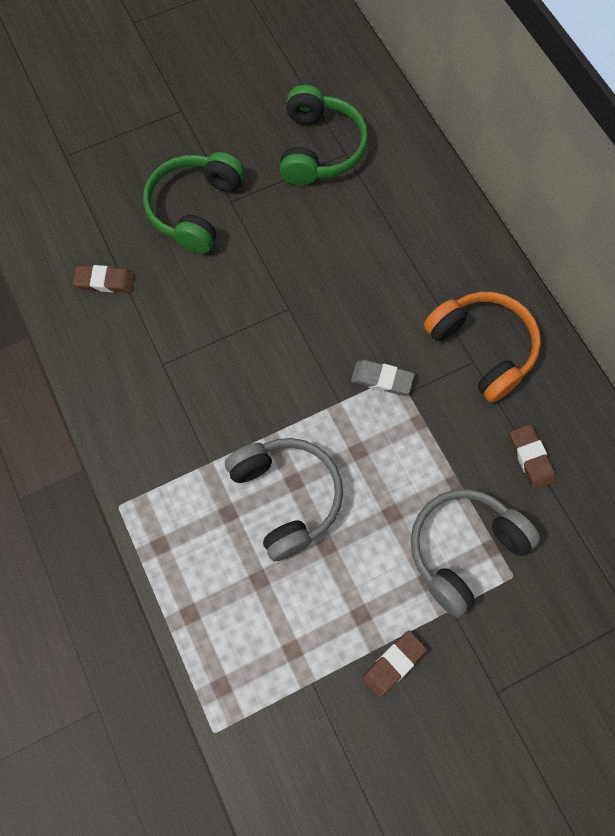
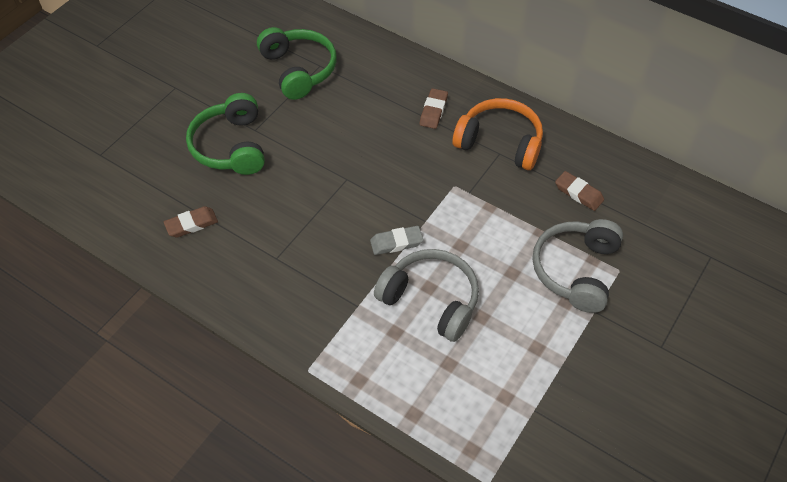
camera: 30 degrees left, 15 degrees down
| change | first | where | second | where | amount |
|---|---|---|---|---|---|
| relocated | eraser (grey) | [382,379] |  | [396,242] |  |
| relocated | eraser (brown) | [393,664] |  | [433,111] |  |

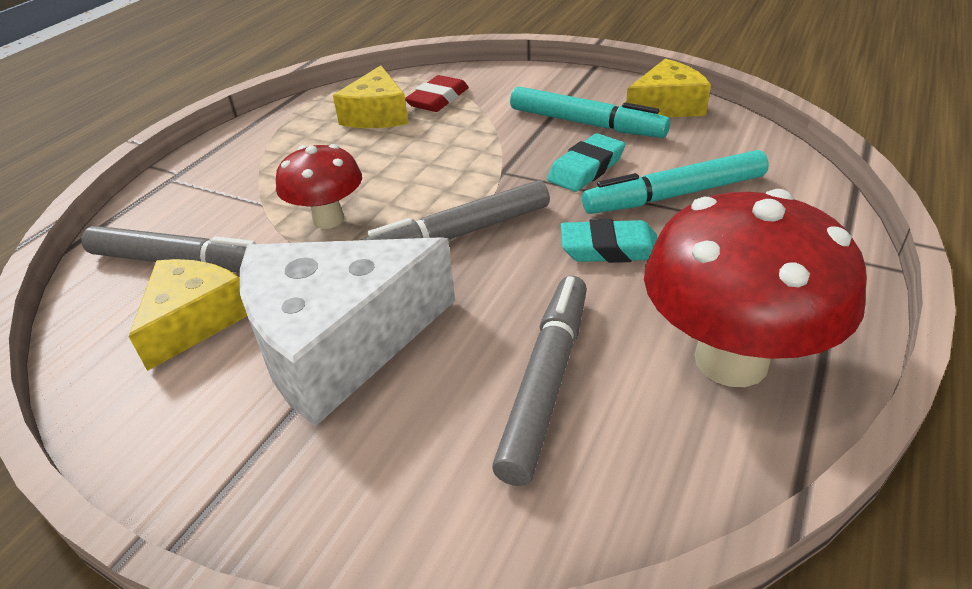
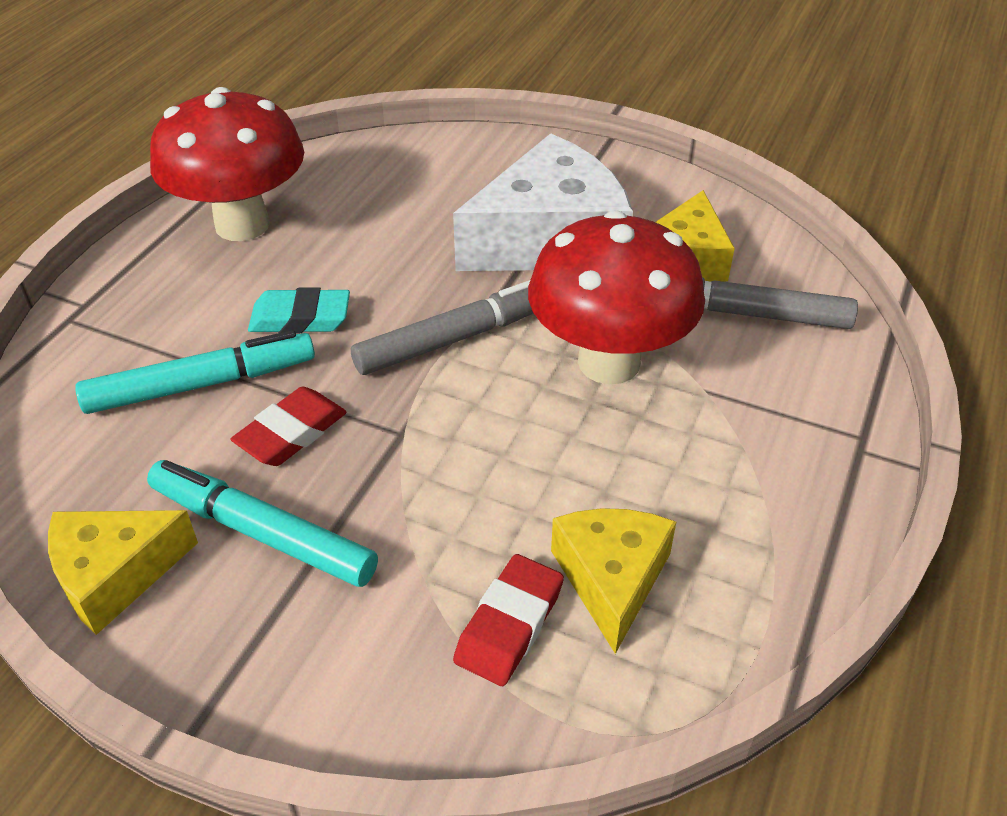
camera: 175 degrees right, 5 degrees up
| change | first | where | second | where | amount |
|---|---|---|---|---|---|
| missing | marker (grey) | [546,382] |  |  |  |
| colour | eraser (turquoise) | [586,168] | eraser (red) | [291,433] |  |
| size | mushroom (red) | [328,219] |  | [609,362] | x1.73 |

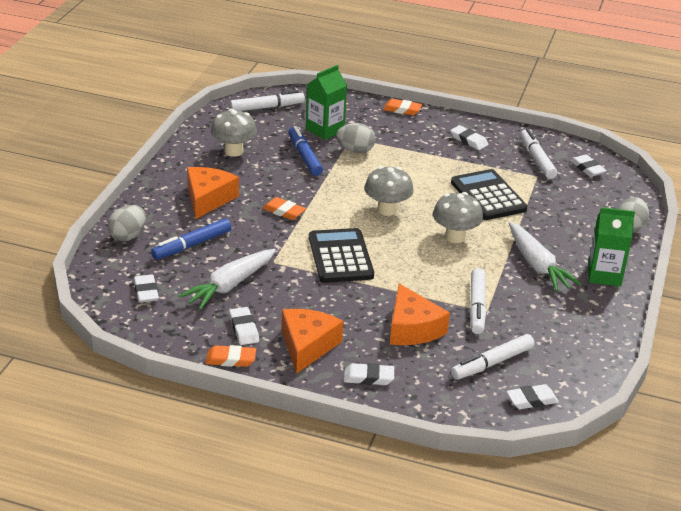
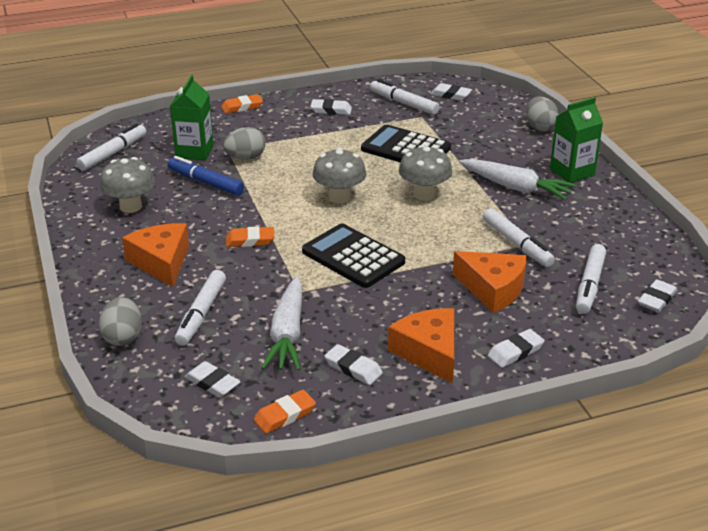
camera: 35 degrees left, 0 degrees up
| change | first | where | second | where | amount |
|---|---|---|---|---|---|
| relocated | eraser (orange) | [230,359] |  | [285,415] |  |
| colour | marker (blue) | [192,245] | marker (white) | [201,314] |  |

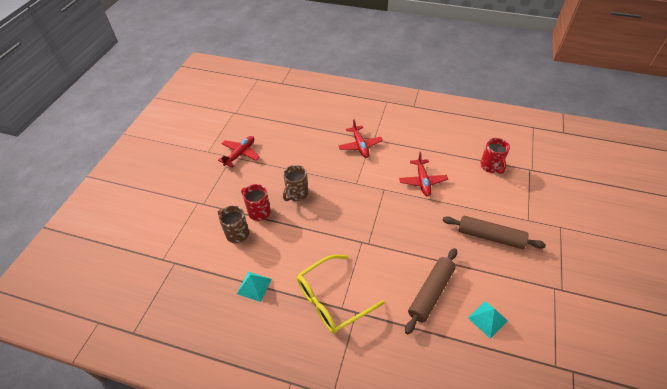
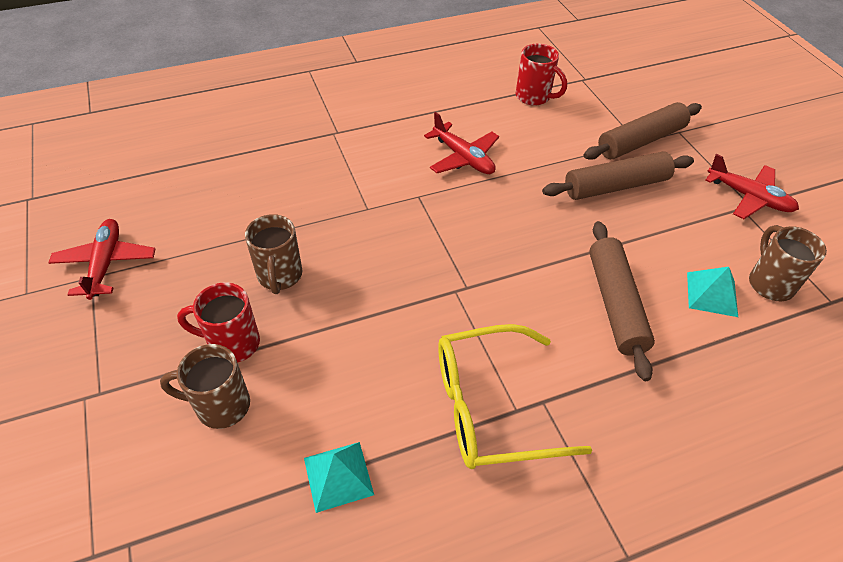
camera: 40 degrees left, 0 degrees up
| change | first | where | second | where | amount |
|---|---|---|---|---|---|
| appeared |  |  | rolling pin (brown) | [640,141] |  |
| appeared |  |  | mug (brown) | [769,283] |  |
| relocated | plane (red) | [360,145] |  | [749,197] |  |
| spun | glasses (yellow) | [332,299] |  | [490,407] | 60 degrees clockwise |

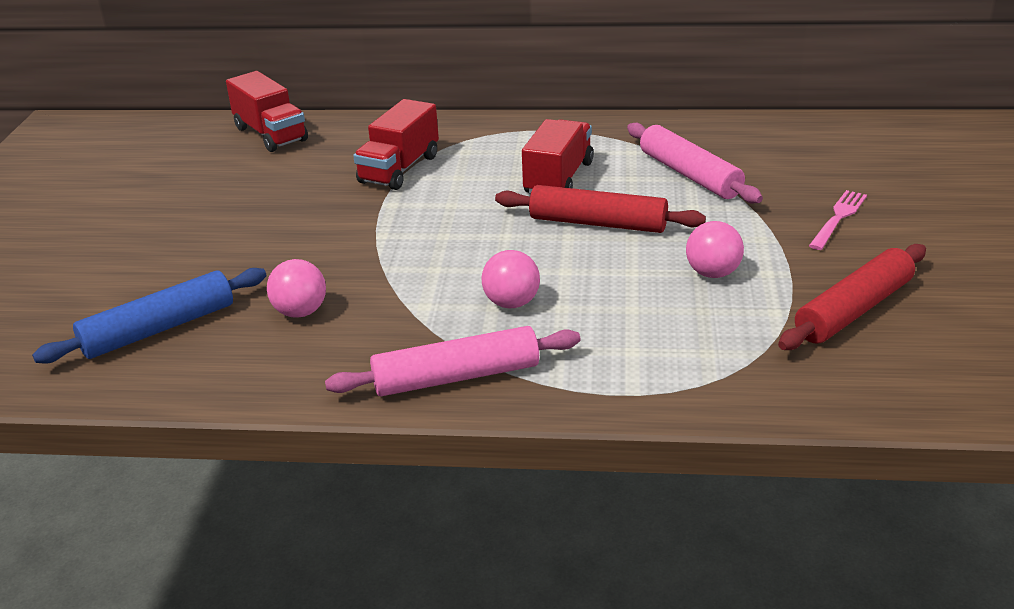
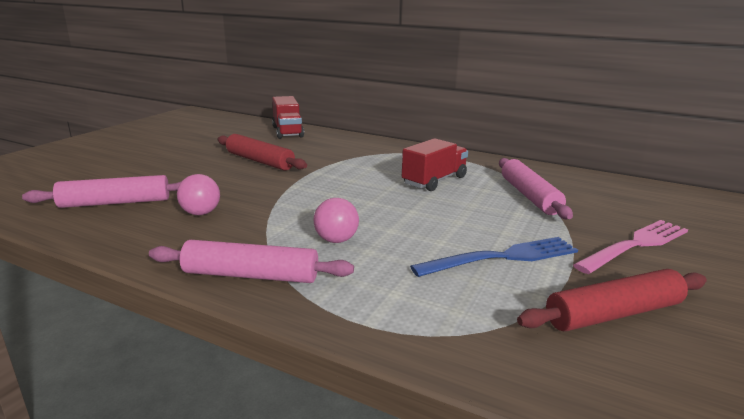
camera: 20 degrees right, 10 degrees down
| change | first | where | second | where | amount |
|---|---|---|---|---|---|
| missing | truck (red) | [399,169] |  |  |  |
| relocated | rolling pin (red) | [598,223] |  | [259,161] |  |
| exchanged | ball (pink) | [712,273] | fork (blue) | [503,257] |  |
| colour | rolling pin (blue) | [159,329] | rolling pin (pink) | [115,203] |  |
| size | fork (pink) | [838,217] |  | [636,245] | x1.58 |

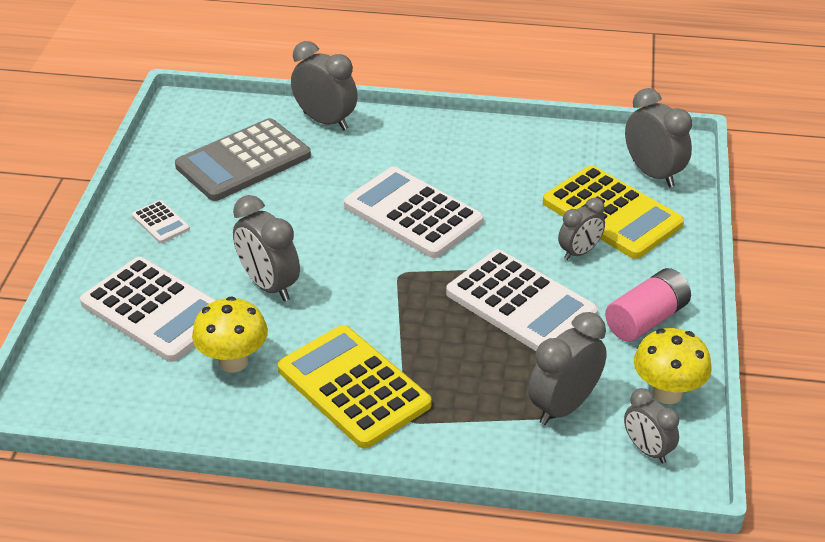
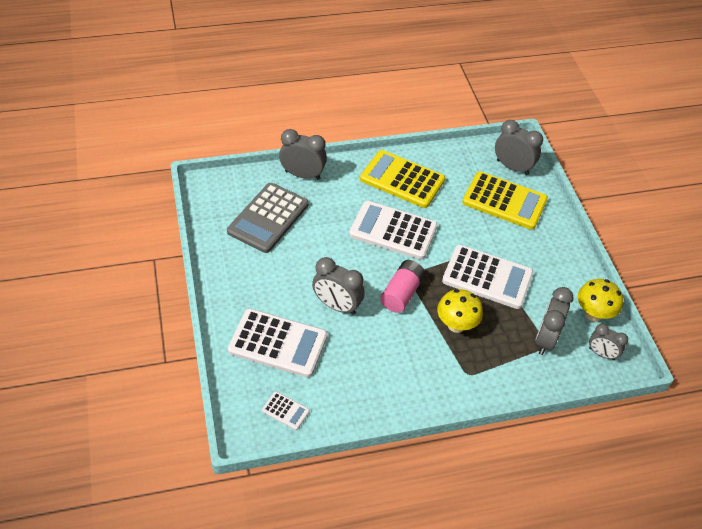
camera: 25 degrees left, 10 degrees up
| change | first | where | second | where | amount |
|---|---|---|---|---|---|
| missing | clock (grey) | [579,252] |  |  |  |
| relocated | calculator (white) | [160,222] |  | [285,411] |  |
| relocated | mushroom (yellow) | [233,362] |  | [456,325] |  |
| relocated | calculator (yellow) | [353,387] |  | [402,179] |  |
| relocated | battery (pink) | [646,319] |  | [401,293] |  |

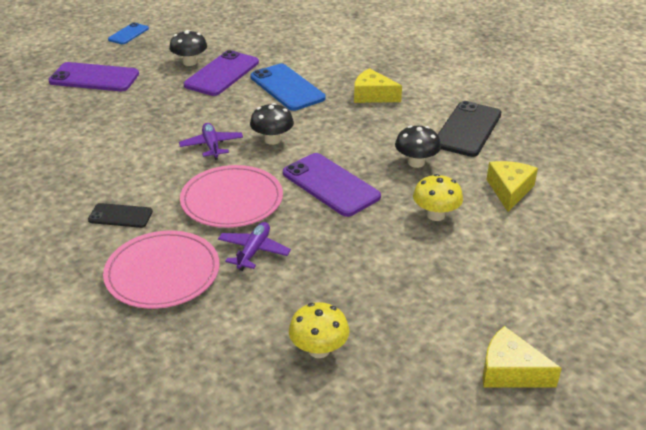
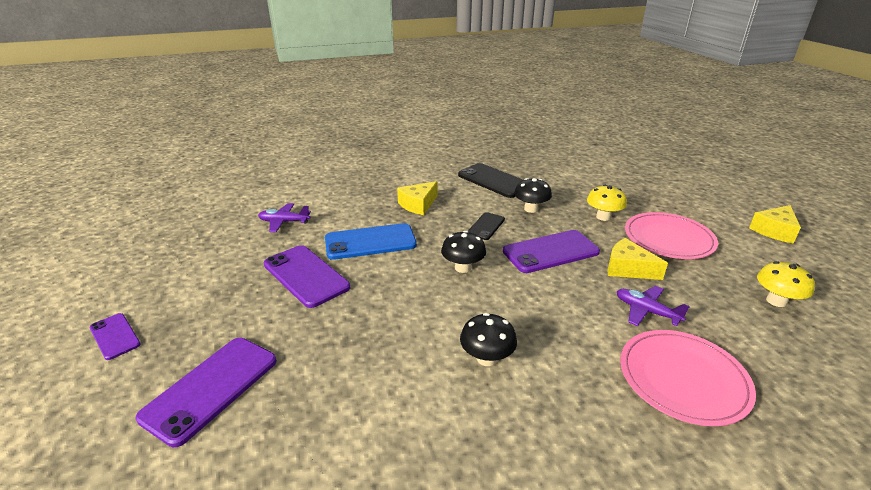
camera: 70 degrees left, 5 degrees down
| change | first | where | second | where | amount |
|---|---|---|---|---|---|
| relocated | phone (black) | [120,216] |  | [486,226] |  |
| relocated | mushroom (black) | [190,62] |  | [486,358] |  |
| relocated | plane (purple) | [211,146] |  | [284,222] |  |
| relocated | plate (pink) | [232,200] |  | [668,238] |  |
| relocated | cheese (yellow) | [509,190] |  | [628,269] |  |
| colour | phone (blue) | [128,34] | phone (purple) | [114,336] |  |

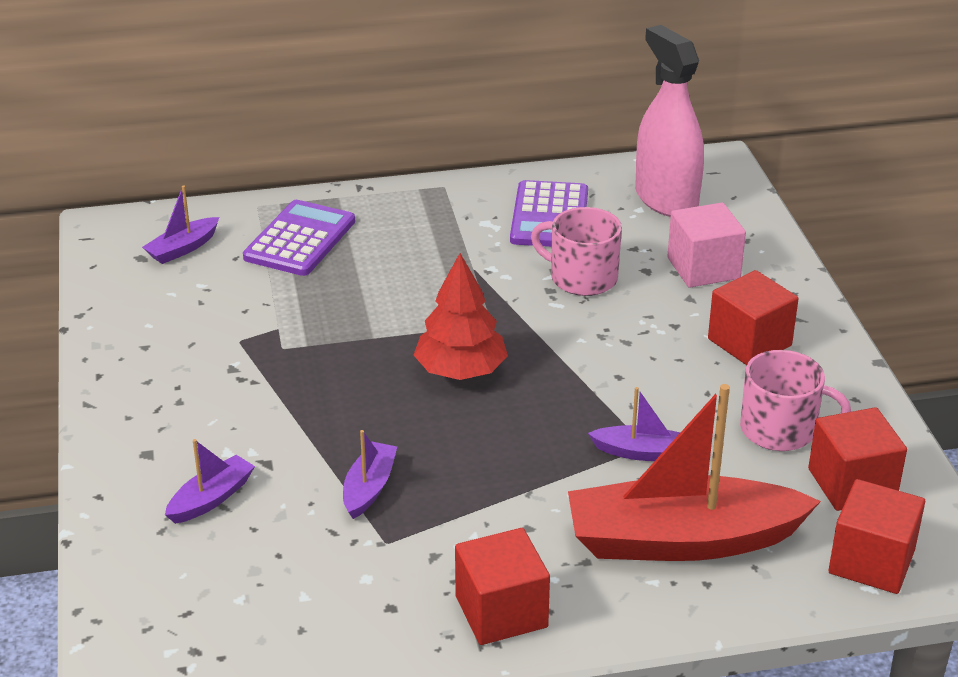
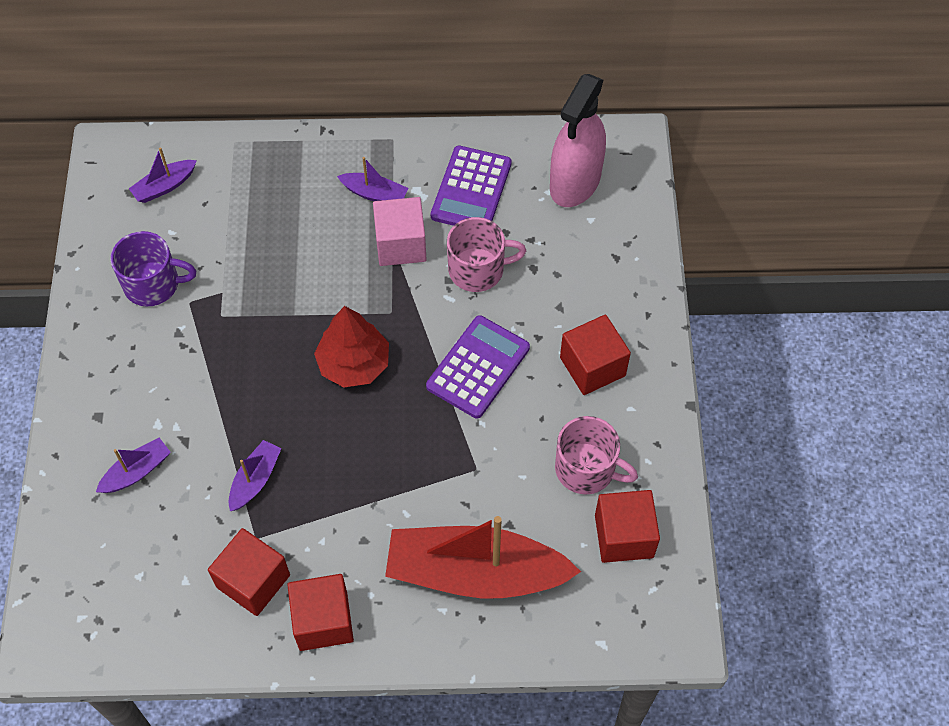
camera: 10 degrees right, 25 degrees up
| change | first | where | second | where | amount |
|---|---|---|---|---|---|
| appeared |  |  | mug (purple) | [153,284] |  |
| relocated | calculator (purple) | [300,239] |  | [478,367] |  |
| relocated | boat (purple) | [643,452] |  | [374,194] |  |
| relocated | cube (pink) | [703,268] |  | [401,244] |  |
| relocated | cube (red) | [871,561] |  | [253,581] |  |
| spun | mug (pink) | [582,278] |  | [478,269] | 135 degrees clockwise |
| spun | spray bottle (pink) | [666,199] |  | [575,182] | 135 degrees counterclockwise |

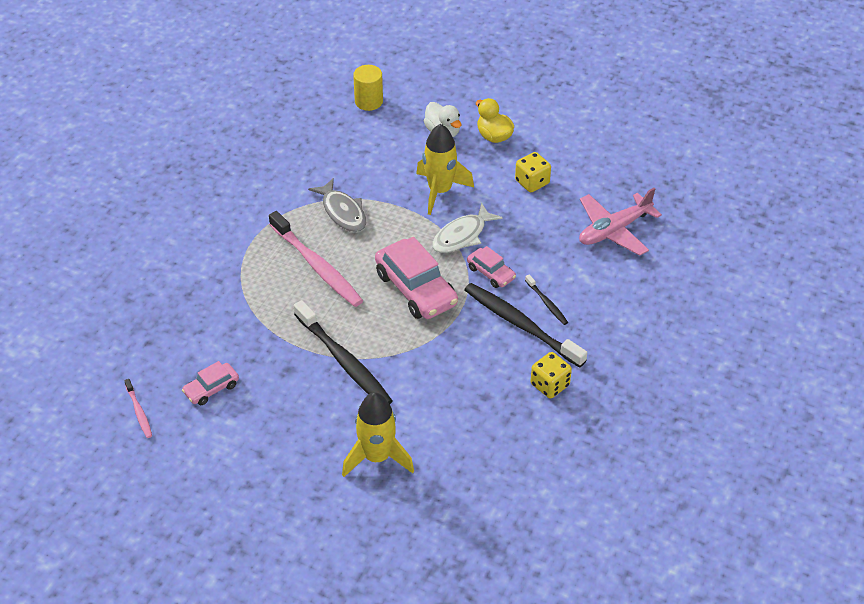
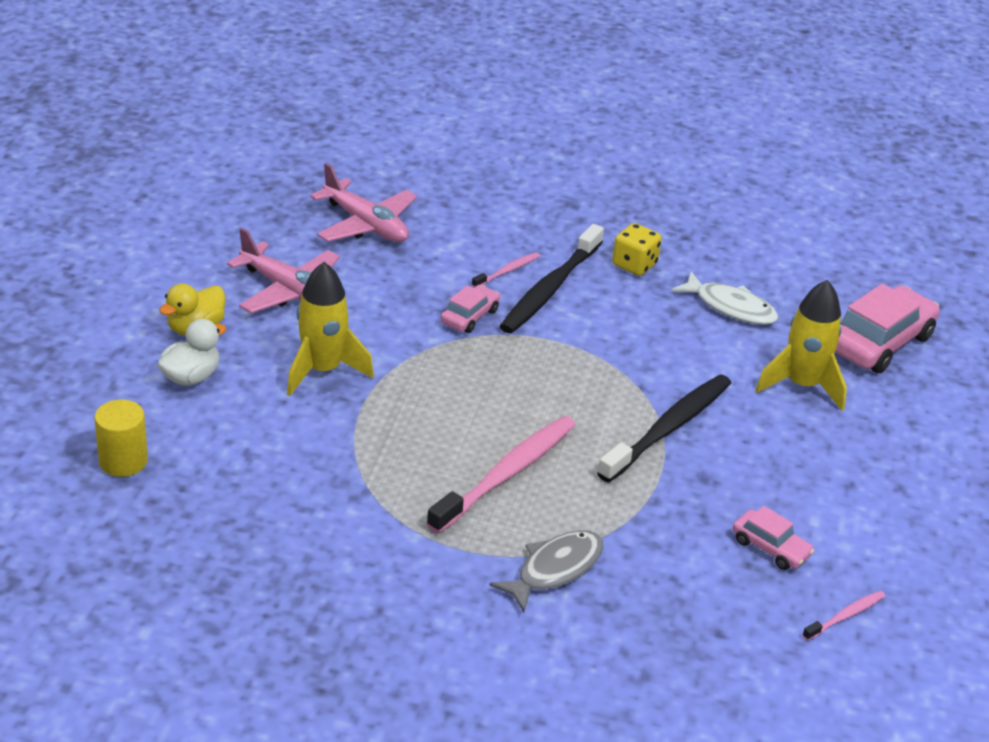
camera: 105 degrees left, 10 degrees down
| change | first | where | second | where | amount |
|---|---|---|---|---|---|
| relocated | fish (grey) | [342,212] |  | [554,569] |  |
| relocated | car (pink) | [416,289] |  | [879,342] |  |
| relocated | fish (white) | [462,235] |  | [730,307] |  |
| exchanged | dice (yellow) | [532,182] | plane (pink) | [288,290] |  |
| colour | toothbrush (black) | [546,303] | toothbrush (pink) | [507,271] |  |

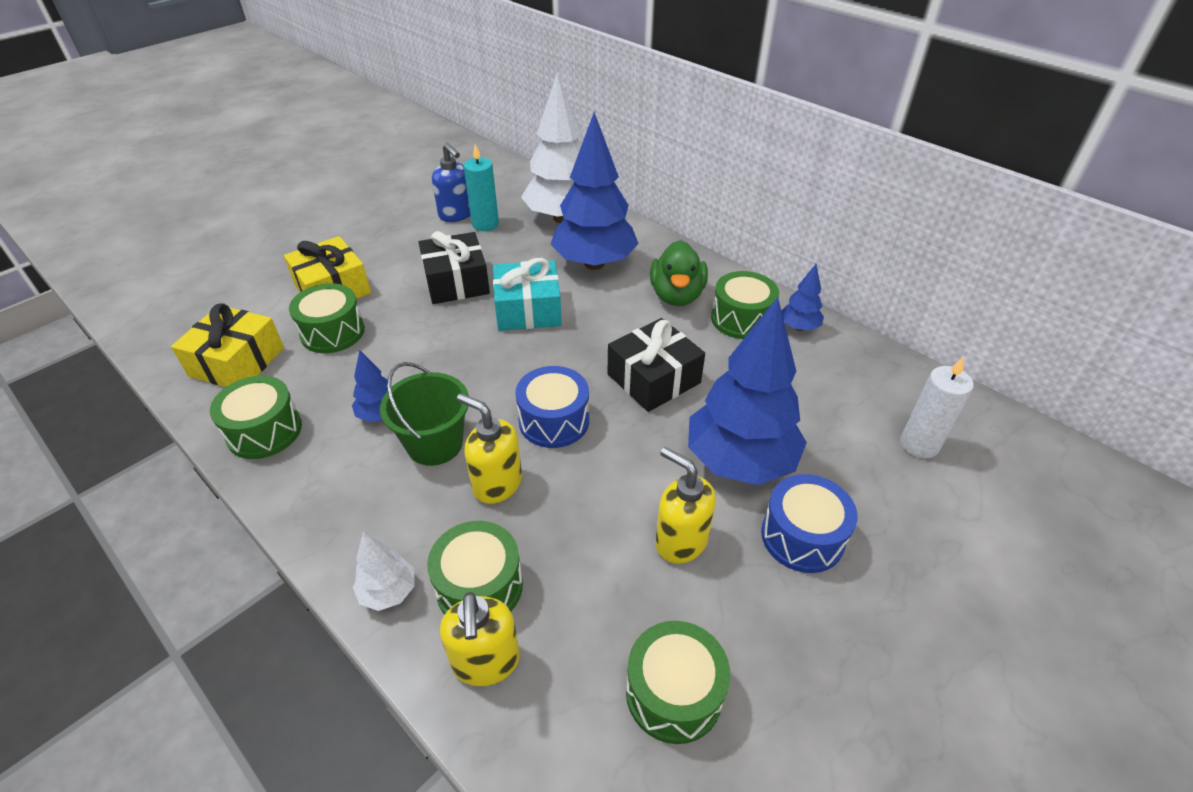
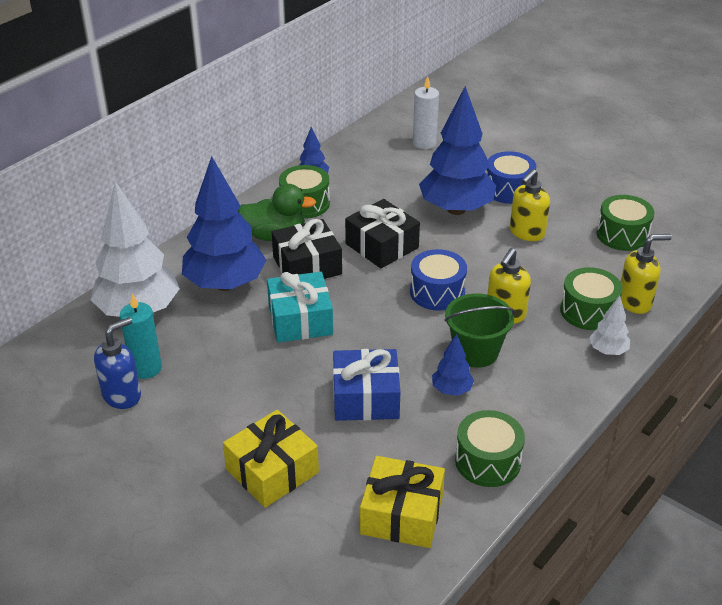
camera: 95 degrees left, 5 degrees down
| change | first | where | second | where | amount |
|---|---|---|---|---|---|
| missing | drum (green) | [332,332] |  |  |  |
| appeared |  |  | gift (blue) | [366,398] |  |
| relocated | gift (black) | [456,282] |  | [307,265] |  |

